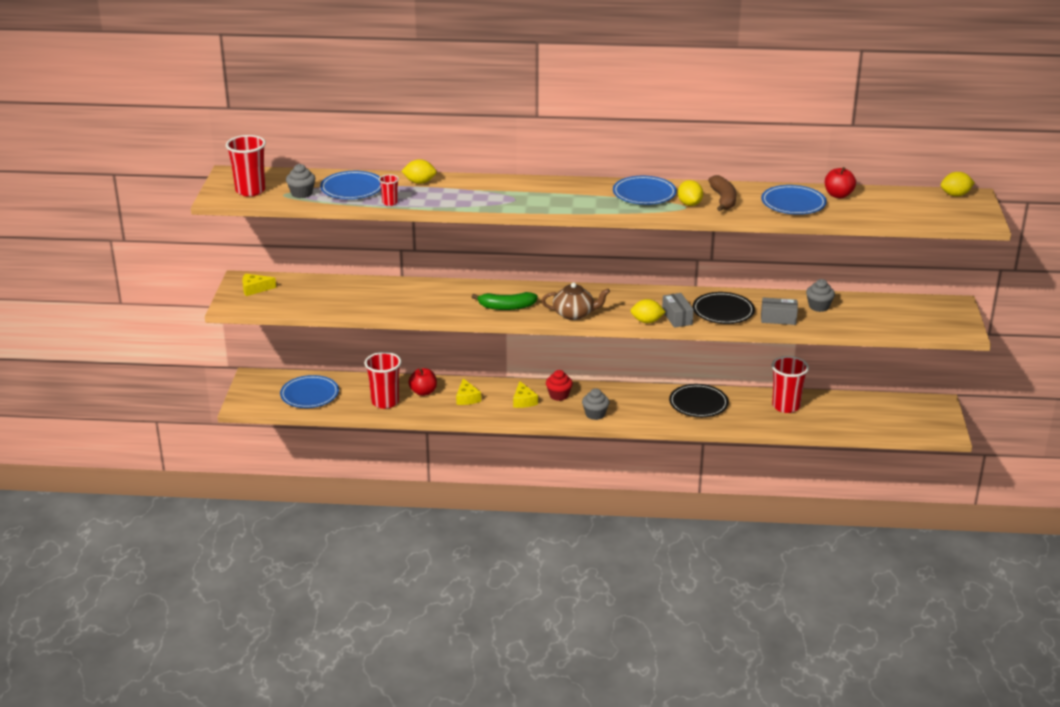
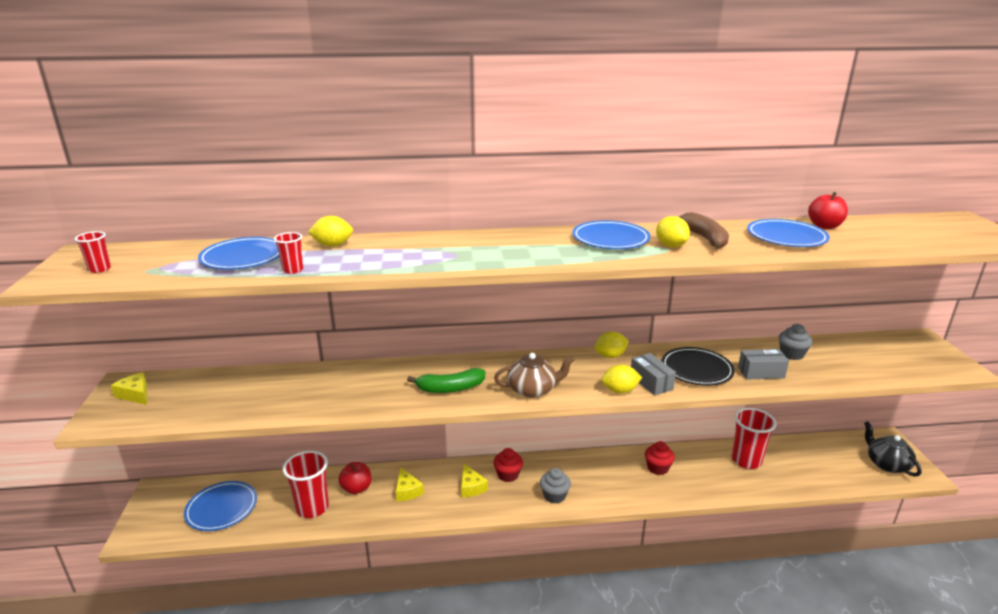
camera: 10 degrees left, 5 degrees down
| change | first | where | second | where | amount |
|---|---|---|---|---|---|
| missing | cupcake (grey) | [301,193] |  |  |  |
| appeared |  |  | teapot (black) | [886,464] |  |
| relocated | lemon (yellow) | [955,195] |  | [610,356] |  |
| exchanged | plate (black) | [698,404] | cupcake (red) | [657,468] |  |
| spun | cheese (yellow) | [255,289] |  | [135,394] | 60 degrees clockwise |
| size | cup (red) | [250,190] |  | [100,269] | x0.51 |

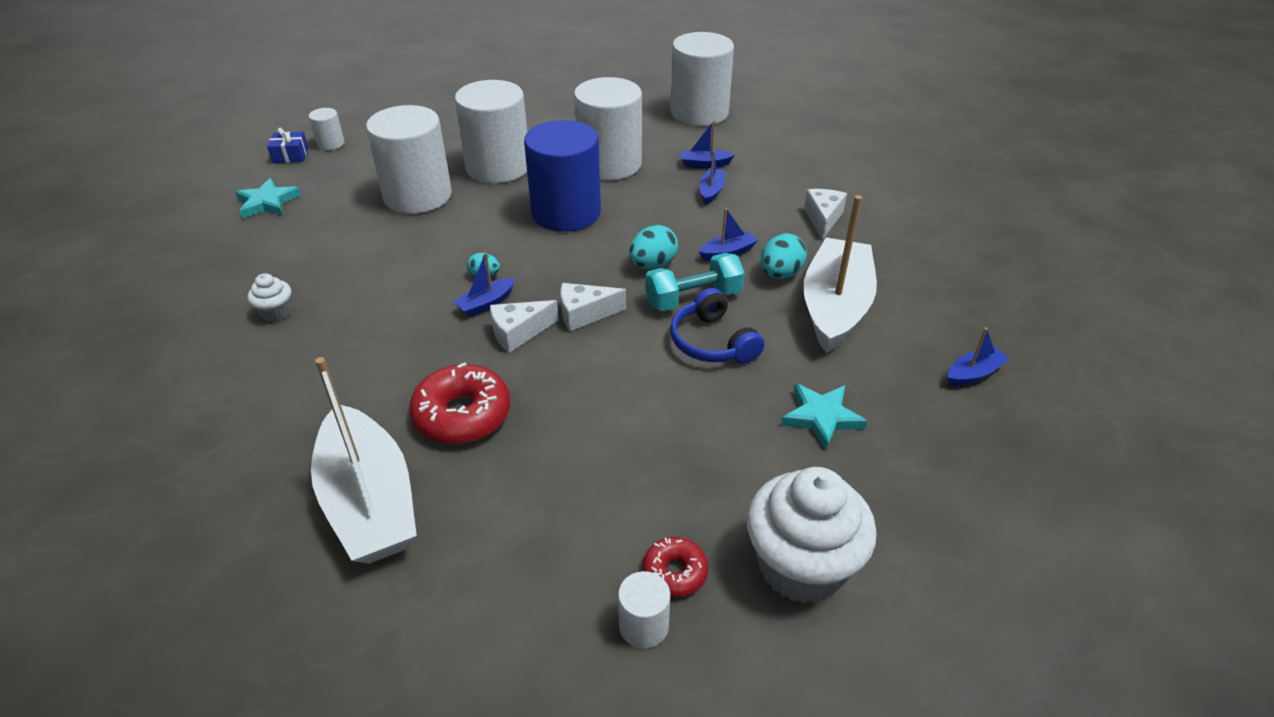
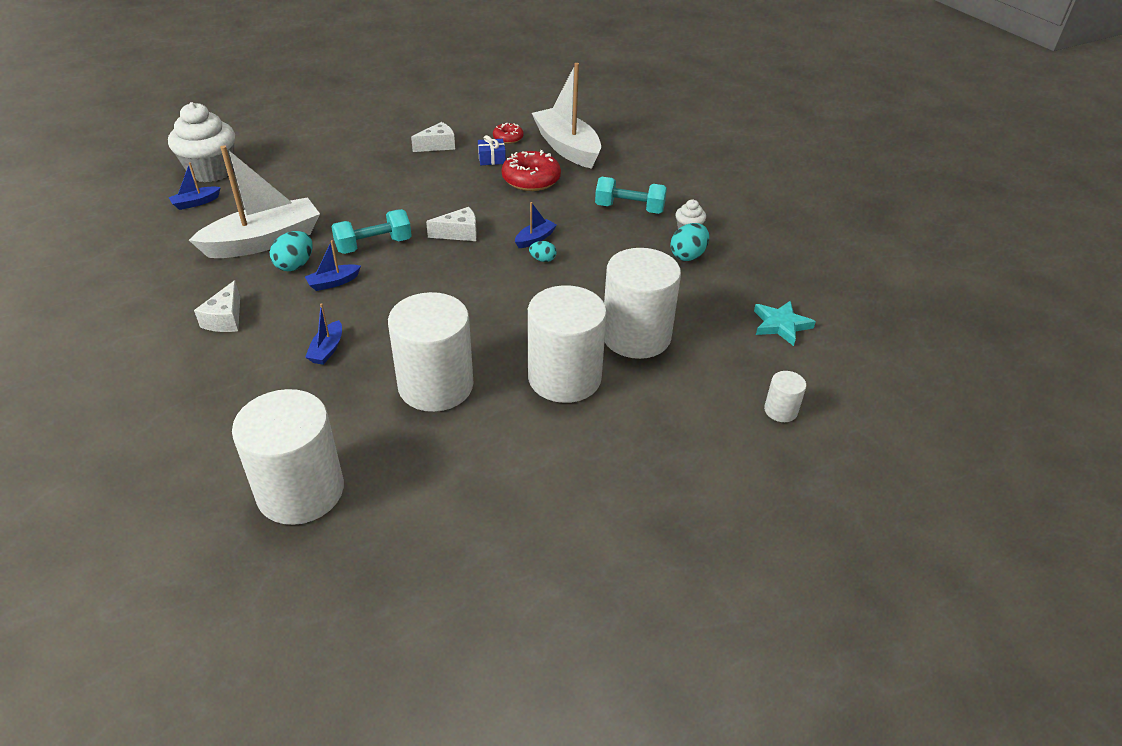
camera: 175 degrees right, 0 degrees up
| change | first | where | second | where | amount |
|---|---|---|---|---|---|
| missing | cylinder (blue) | [566,213] |  |  |  |
| missing | cylinder (white) | [643,625] |  |  |  |
| missing | headphones (blue) | [712,342] |  |  |  |
| missing | boat (blue) | [704,164] |  |  |  |
| missing | star (turquoise) | [821,417] |  |  |  |
| appeared |  |  | dumbbell (turquoise) | [629,209] |  |
| relocated | gift (blue) | [290,155] |  | [491,159] |  |
| relocated | cheese (white) | [518,332] |  | [438,145] |  |
| relocated | egg (turquoise) | [653,265] |  | [688,256] |  |
| relocated | donut (red) | [675,572] |  | [508,138] |  |
| relocated | cupcake (white) | [801,566] |  | [211,171] |  |
| spun | boat (white) | [835,307] |  | [264,241] | 135 degrees counterclockwise |

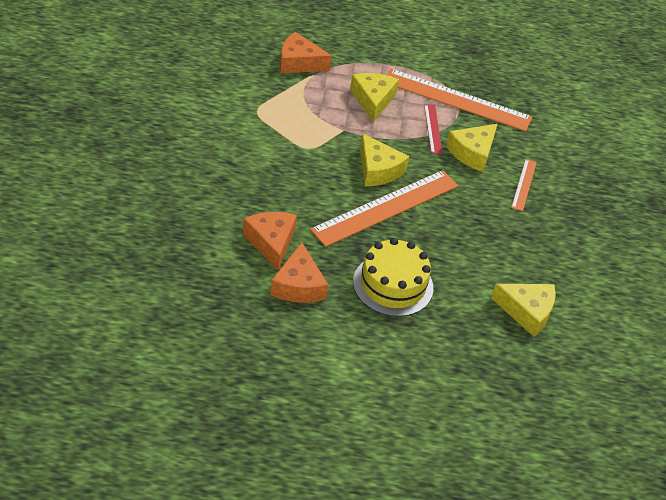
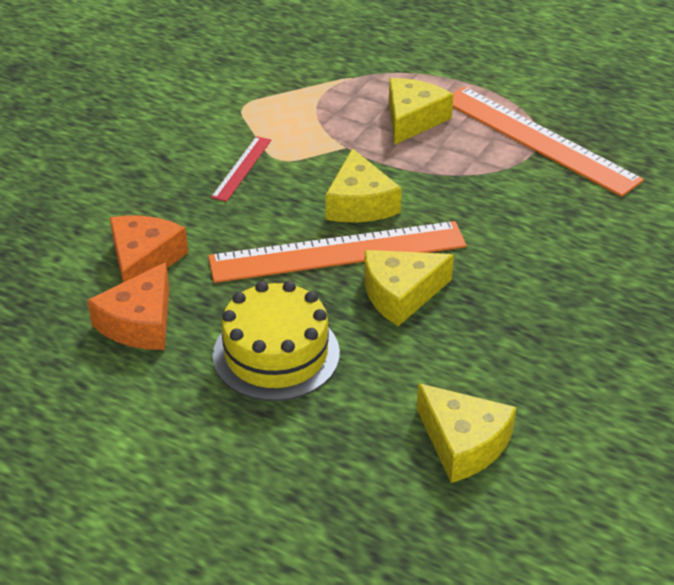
camera: 30 degrees right, 5 degrees down
| change | first | where | second | where | amount |
|---|---|---|---|---|---|
| missing | cheese (orange) | [299,63] |  |  |  |
| missing | ruler (orange) | [524,184] |  |  |  |
| relocated | ruler (red) | [433,129] |  | [242,168] |  |
| relocated | cheese (yellow) | [472,153] |  | [400,294] |  |

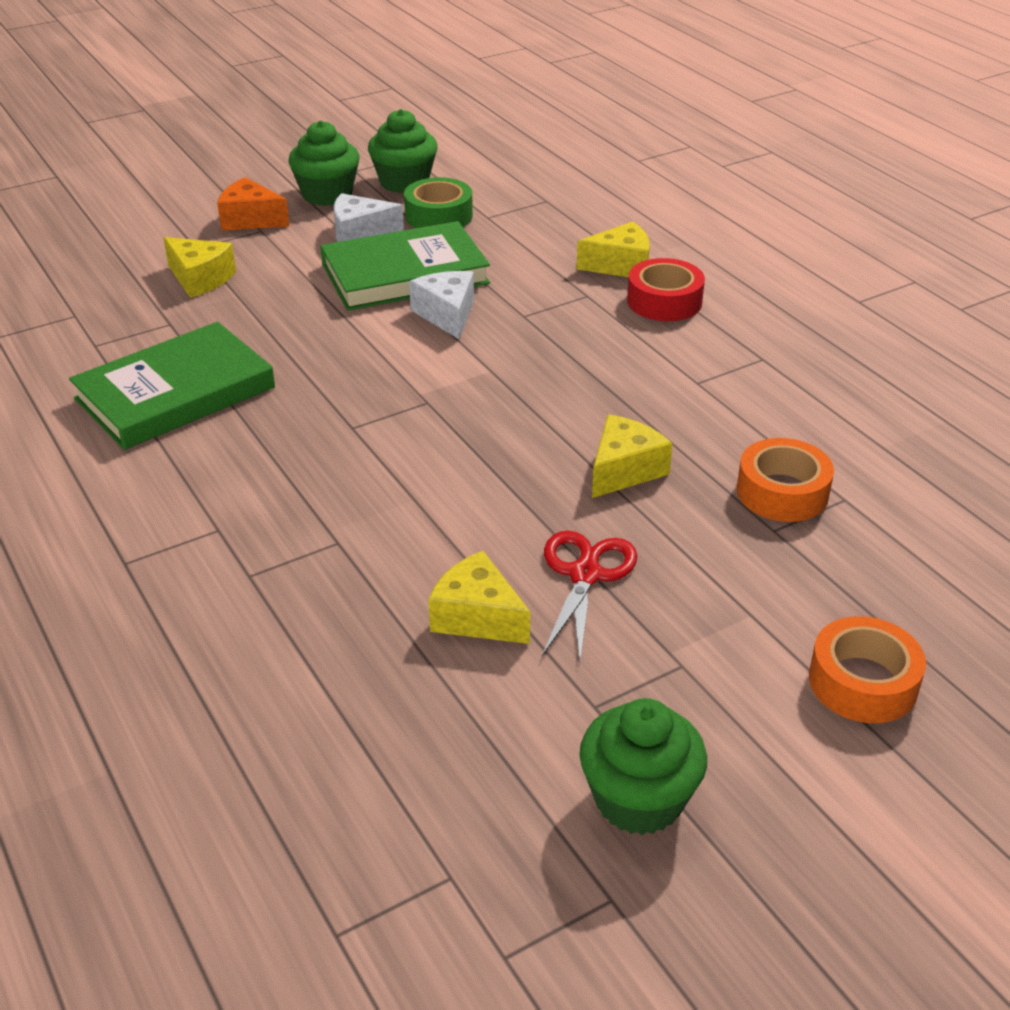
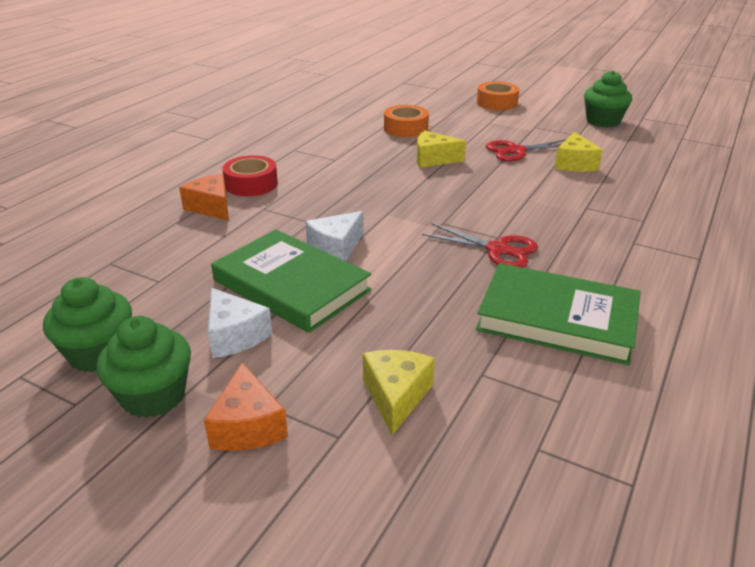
camera: 120 degrees left, 5 degrees down
| change | first | where | second | where | amount |
|---|---|---|---|---|---|
| missing | tape (green) | [438,216] |  |  |  |
| appeared |  |  | scissors (red) | [497,250] |  |
| colour | cheese (yellow) | [621,265] | cheese (orange) | [211,207] |  |

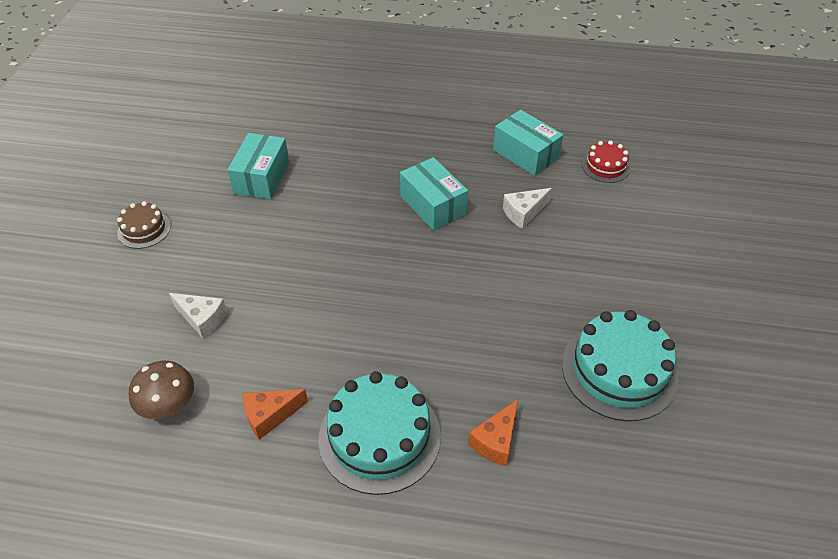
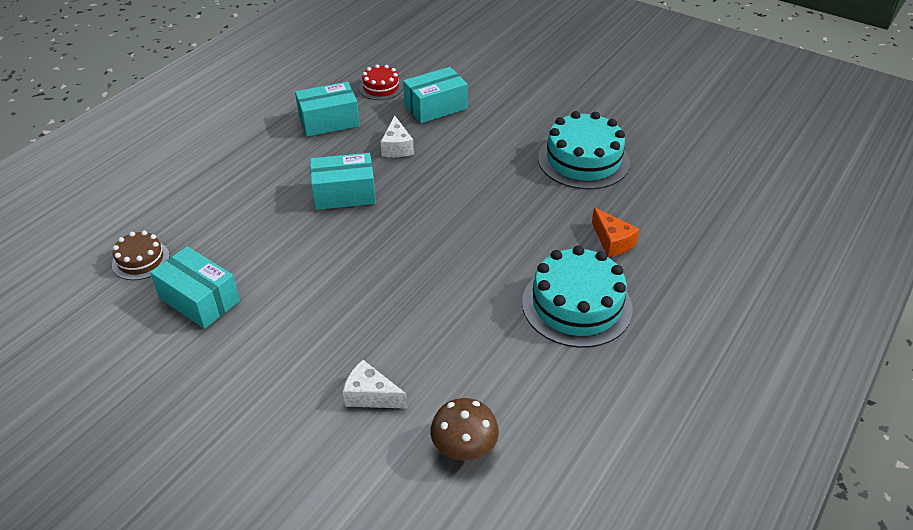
camera: 65 degrees left, 5 degrees down
| change | first | where | second | where | amount |
|---|---|---|---|---|---|
| missing | cheese (orange) | [270,416] |  |  |  |
| appeared |  |  | box (turquoise) | [435,107] |  |
| relocated | cake (brown) | [144,229] |  | [141,260] |  |
| spun | cheese (white) | [202,319] |  | [371,395] | 120 degrees counterclockwise |

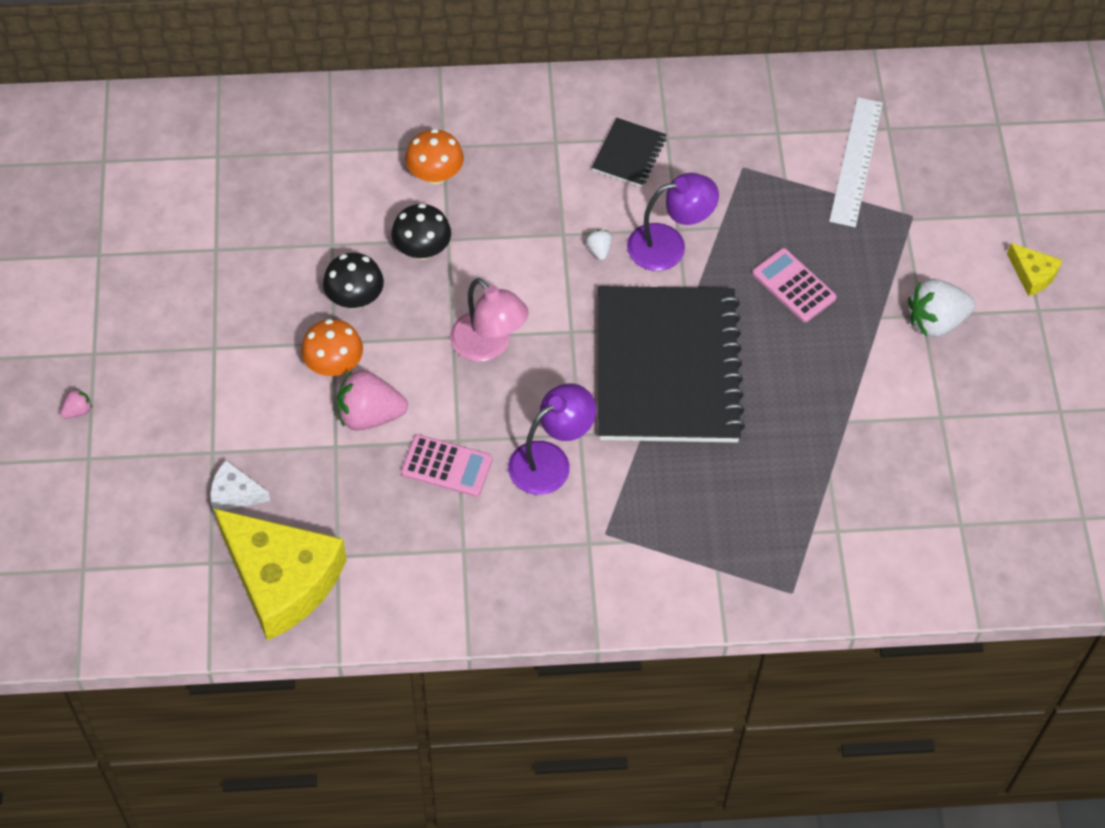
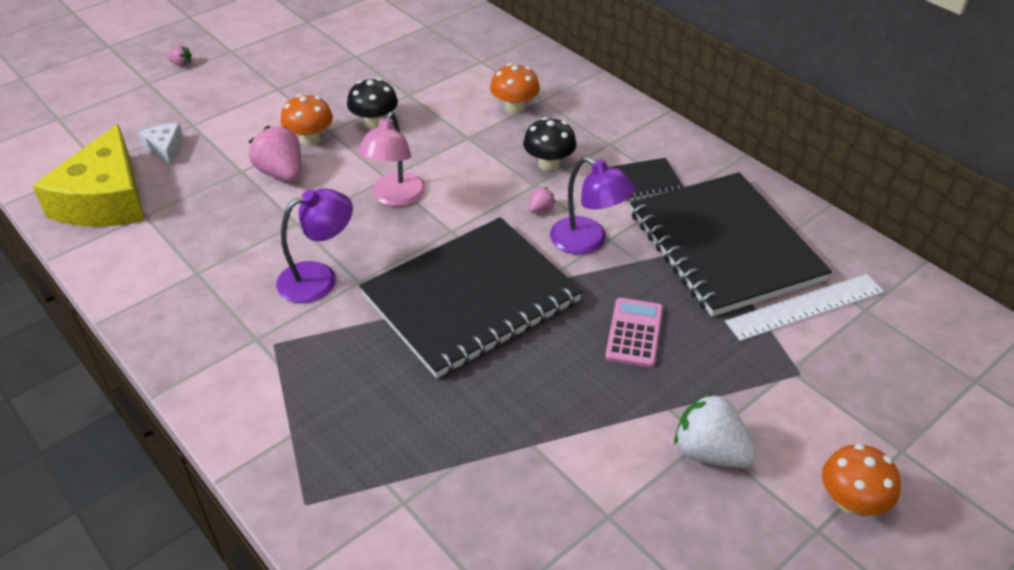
camera: 55 degrees right, 15 degrees down
| change | first | where | second | where | amount |
|---|---|---|---|---|---|
| missing | calculator (pink) | [446,466] |  |  |  |
| appeared |  |  | notebook (black) | [724,246] |  |
| relocated | mushroom (black) | [422,249] |  | [549,163] |  |
| exchanged | cheese (yellow) | [1032,274] | mushroom (orange) | [851,501] |  |
| colour | strawberry (white) | [599,250] | strawberry (pink) | [540,209] |  |
| spun | lamp (purple) | [550,461] |  | [319,278] | 45 degrees counterclockwise |

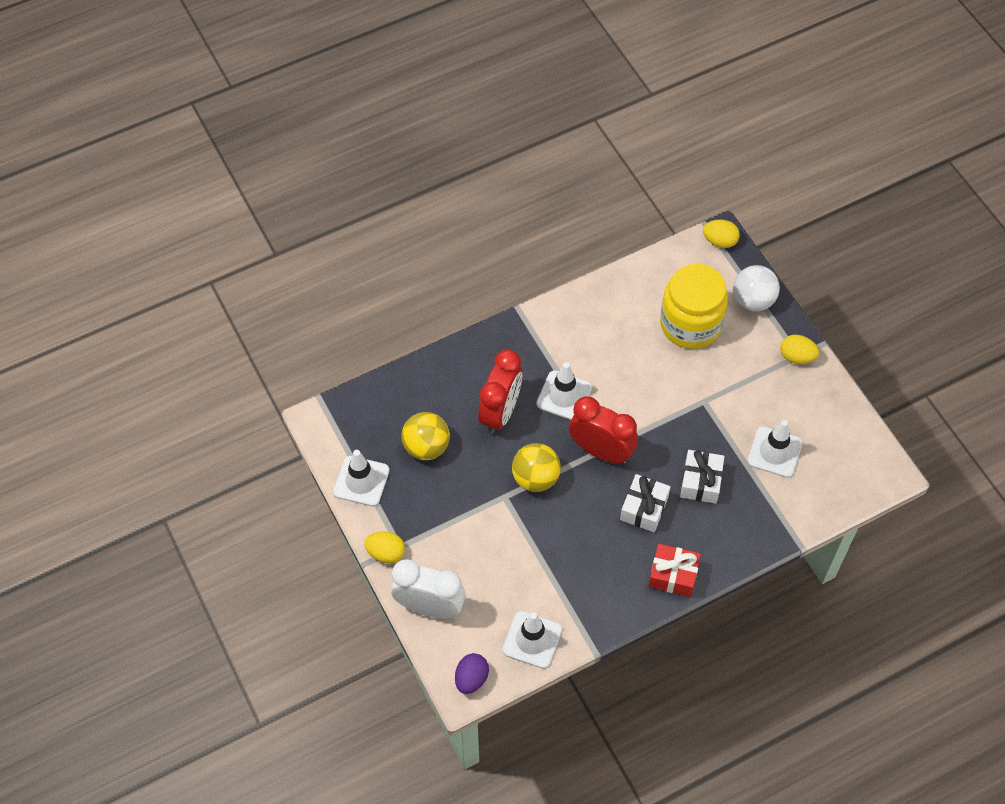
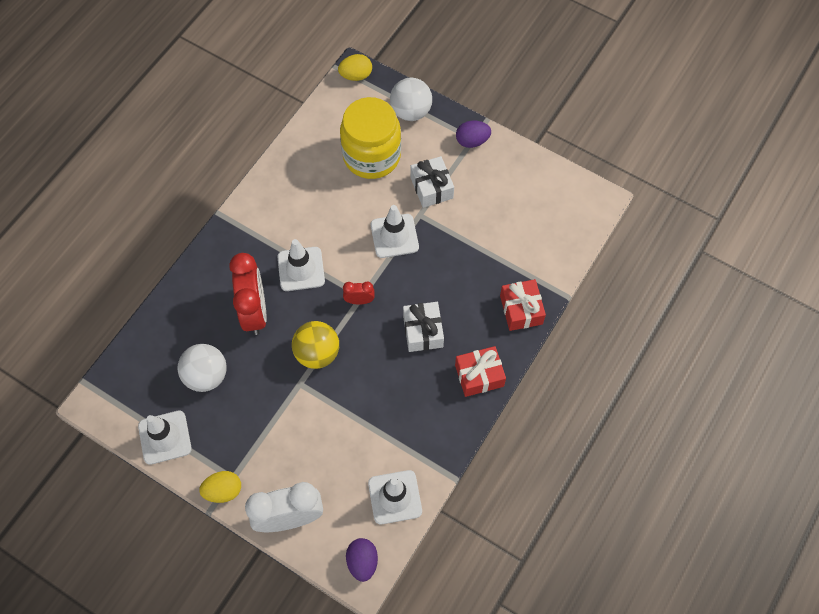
camera: 30 degrees left, 5 degrees up
| change | first | where | second | where | amount |
|---|---|---|---|---|---|
| appeared |  |  | gift (red) | [521,310] |  |
| relocated | gift (white) | [700,482] |  | [431,187] |  |
| relocated | traffic cone (white) | [774,452] |  | [394,236] |  |
| colour | ball (yellow) | [426,447] | ball (white) | [206,375] |  |
| colour | egg (yellow) | [796,357] | egg (purple) | [472,141] |  |
| size | clock (red) | [601,451] |  | [359,300] | x0.47 |

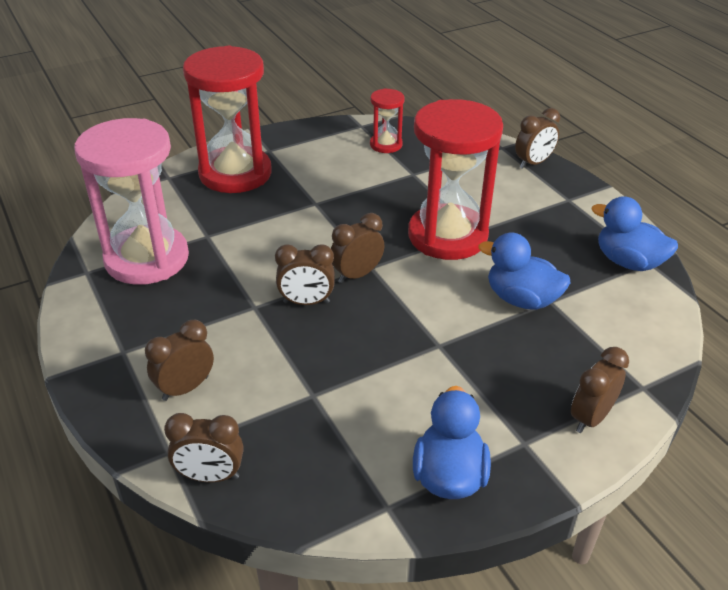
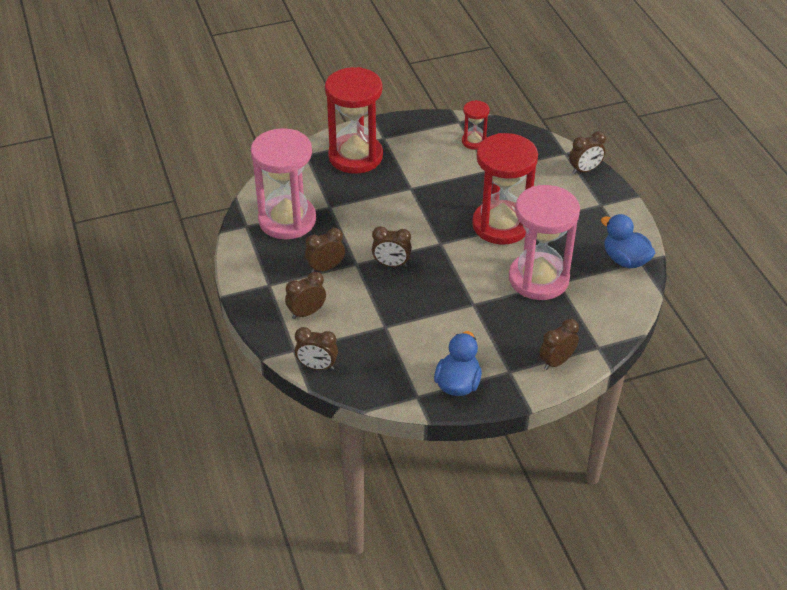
camera: 10 degrees right, 5 degrees up
| change | first | where | second | where | amount |
|---|---|---|---|---|---|
| relocated | clock (brown) | [357,275] |  | [325,268] |  |
| exchanged | duck (blue) | [521,299] | hourglass (pink) | [538,279] |  |

